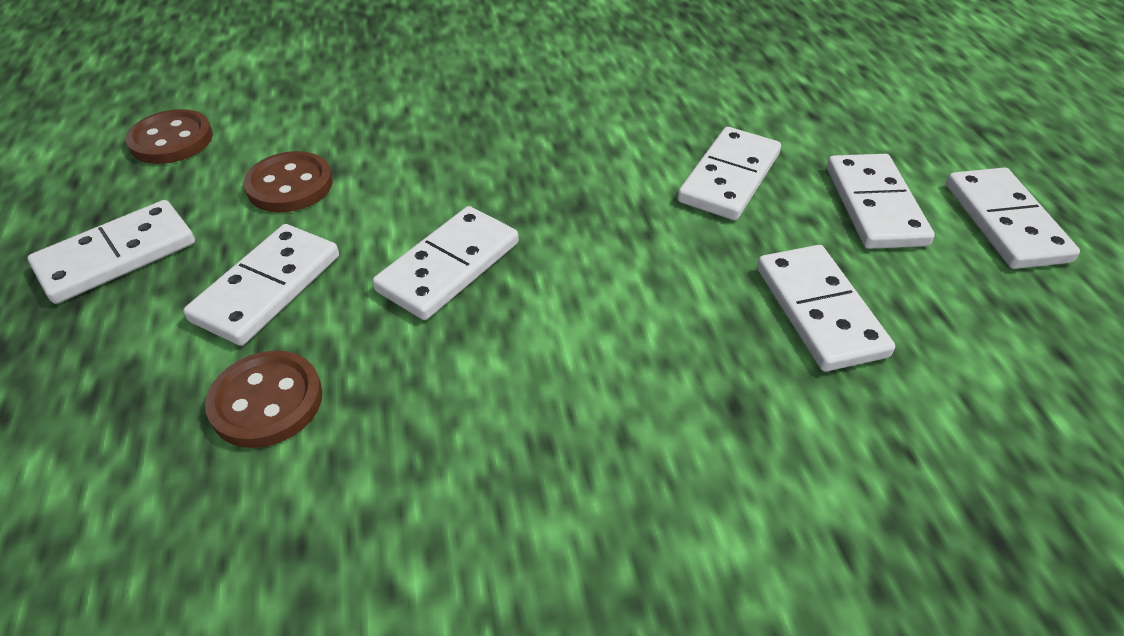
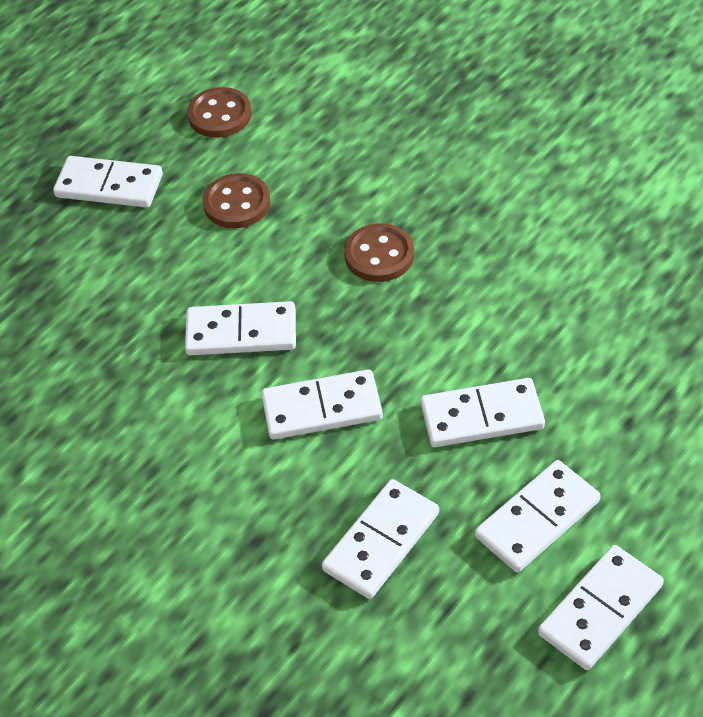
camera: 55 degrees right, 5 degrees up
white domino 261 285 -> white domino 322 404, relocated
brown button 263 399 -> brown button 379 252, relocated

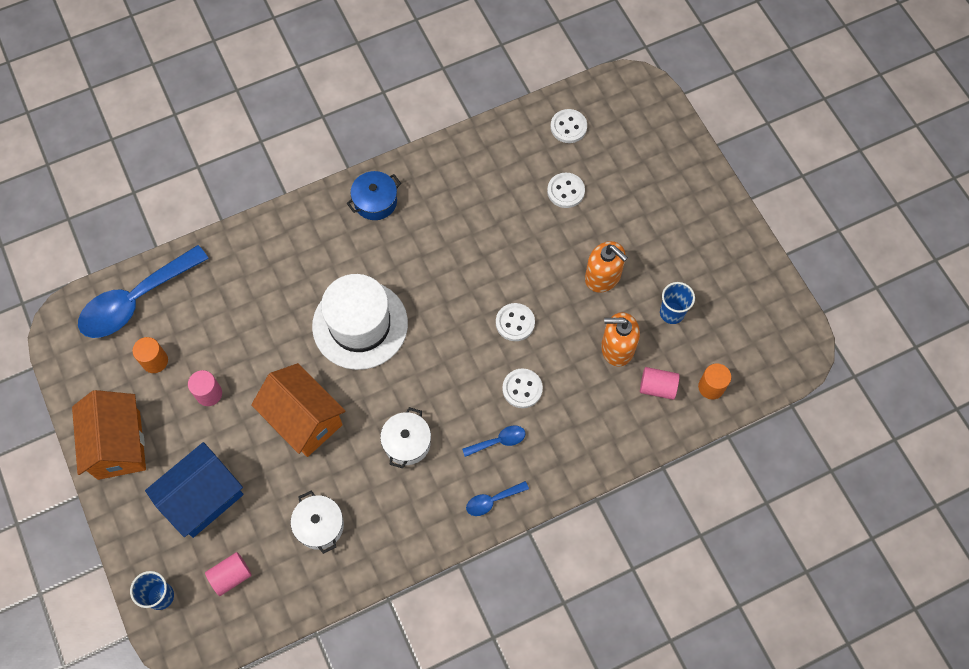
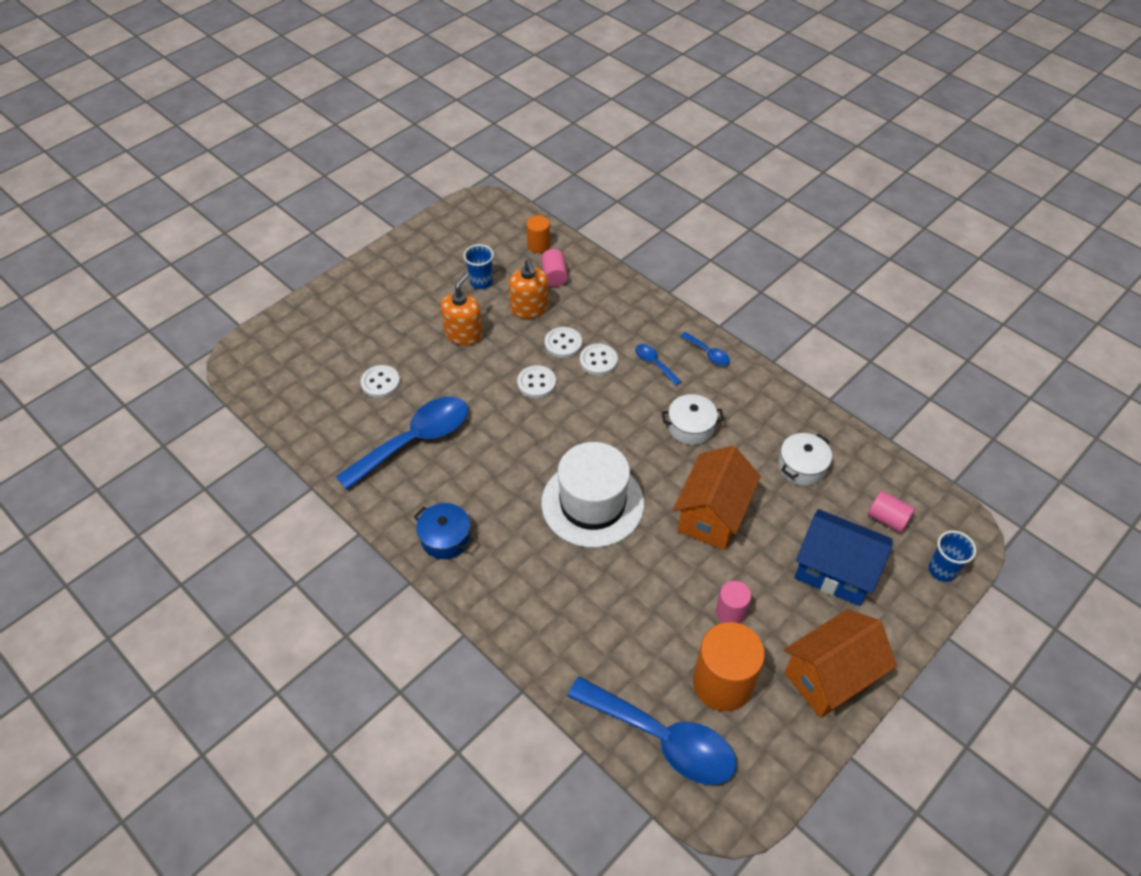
camera: 110 degrees left, 15 degrees down
none -> blue spoon 402 443
white button 569 126 -> white button 563 342, relocated
orange cylinder 150 355 -> orange cylinder 729 666, x1.91

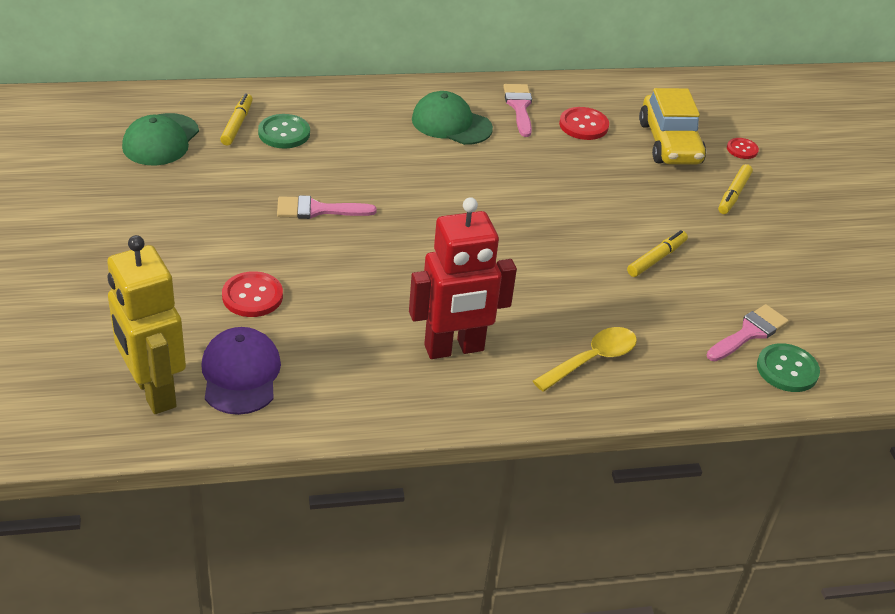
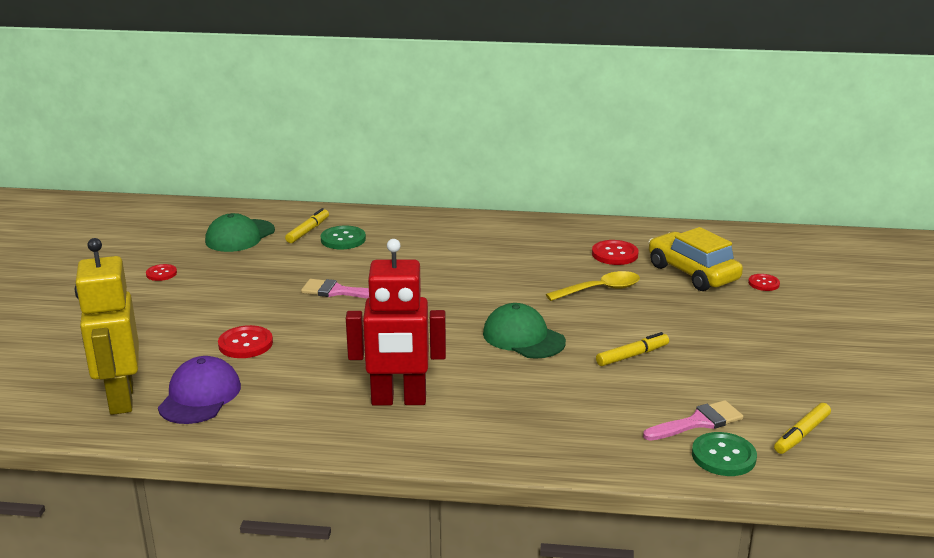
camera: 20 degrees right, 15 degrees down
none -> red button 161 272
green cap 452 118 -> green cap 524 331, relocated
yellow spoon 585 359 -> yellow spoon 593 286, relocated
yellow car 672 126 -> yellow car 695 259, 135 degrees clockwise
yellow marker 735 189 -> yellow marker 802 428, relocated
pink brush 517 110 -> none

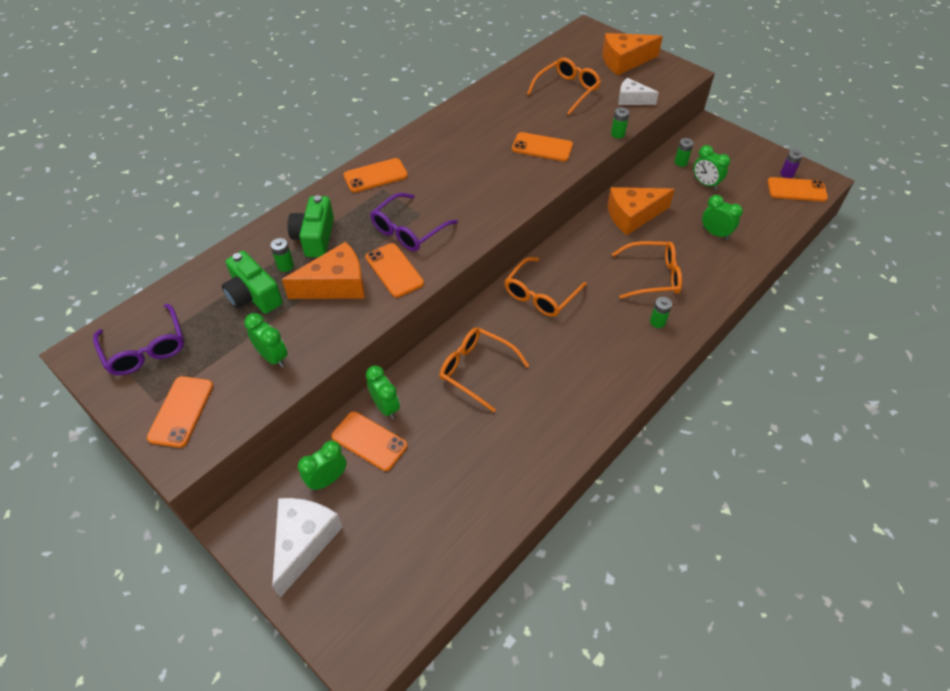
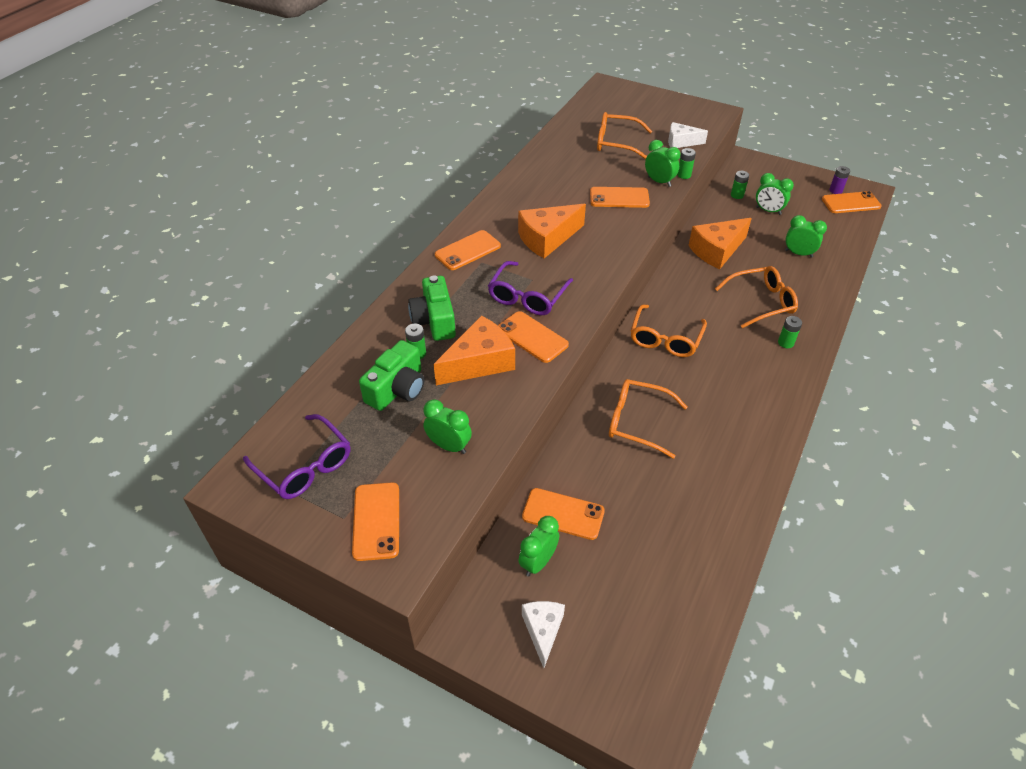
camera: 15 degrees left, 5 degrees down
green camera 252 282 -> green camera 391 375, 90 degrees counterclockwise
orange cheese 632 54 -> orange cheese 552 231, relocated
white cheese 307 548 -> white cheese 543 634, x0.63
orange glasses 564 86 -> orange glasses 624 135, 105 degrees counterclockwise
green clock 383 392 -> green clock 662 163, relocated

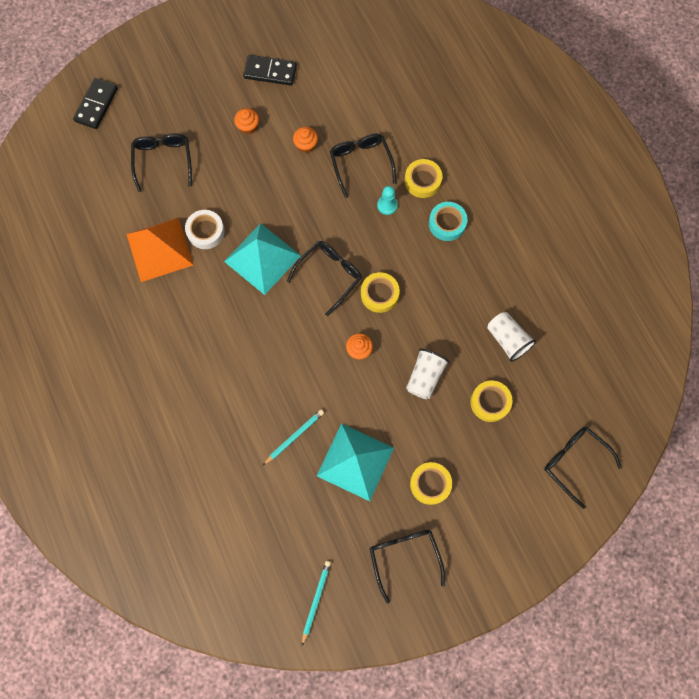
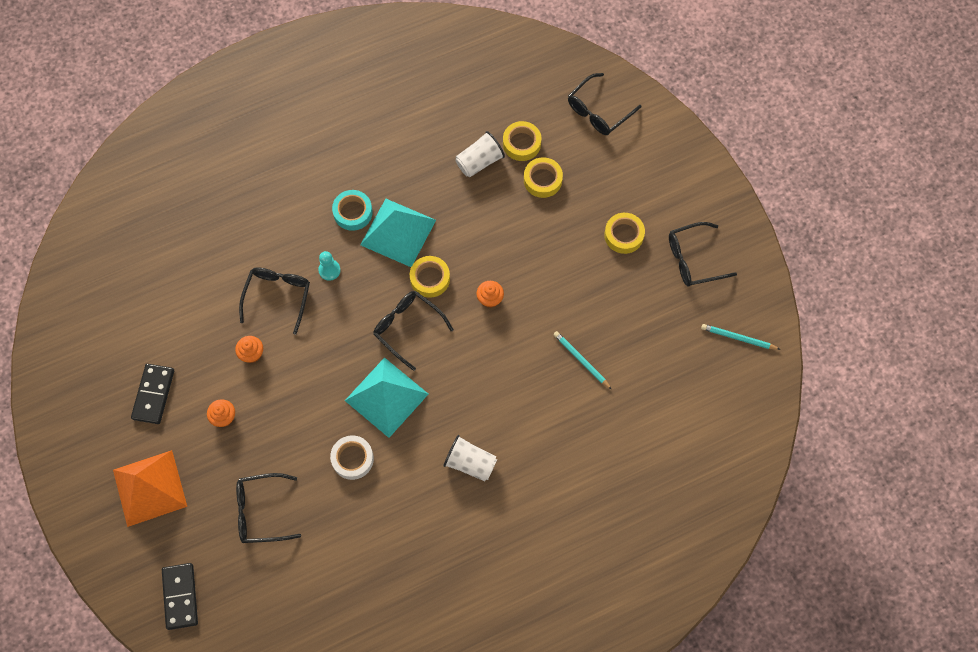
camera: 90 degrees left, 5 degrees down
orange pyramid 160 250 -> orange pyramid 150 488, relocated
black domino 95 103 -> black domino 180 596, 60 degrees clockwise
black glasses 363 166 -> black glasses 274 301, 120 degrees clockwise
turquoise pyramid 355 462 -> turquoise pyramid 398 233, relocated
white cup 427 374 -> white cup 470 458, relocated
yellow tape 423 178 -> yellow tape 522 141, relocated

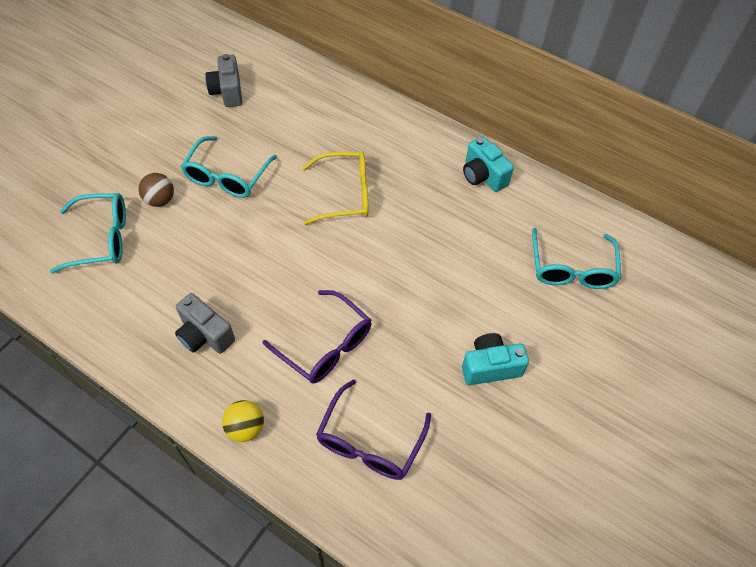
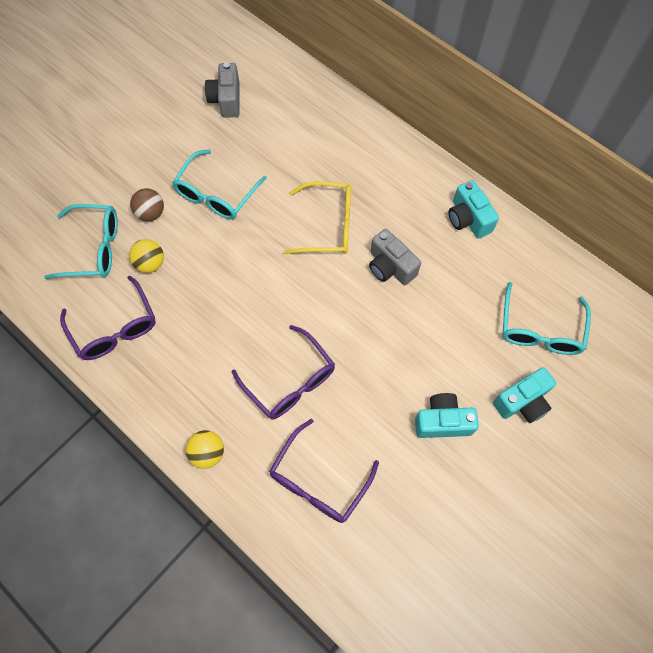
camera: 10 degrees right, 10 degrees up
none -> purple glasses 108 317
none -> yellow ball 146 256
grey camera 205 323 -> grey camera 395 257, relocated
none -> turquoise camera 524 395

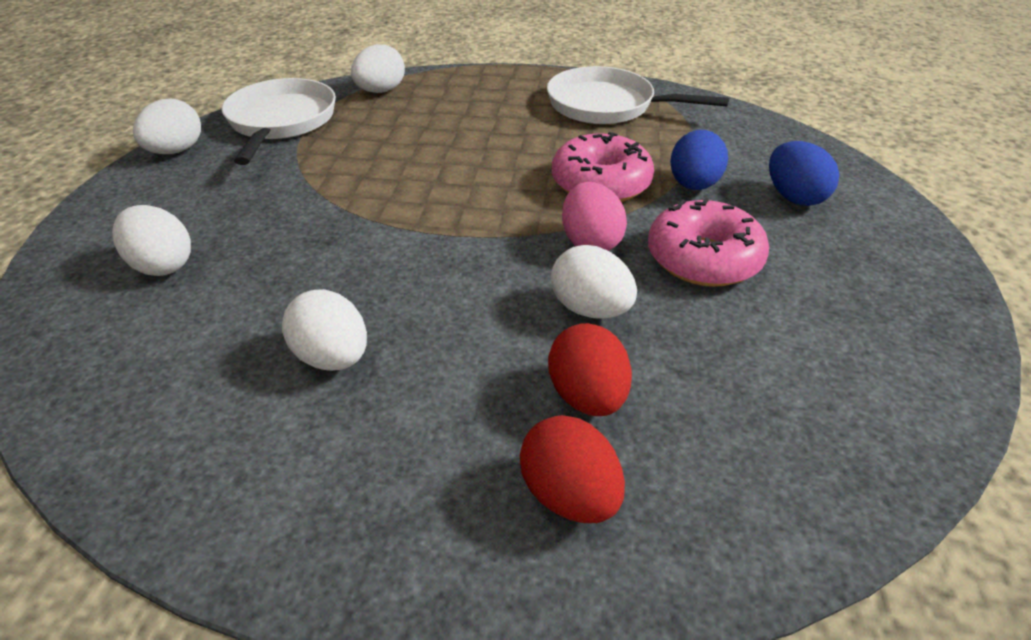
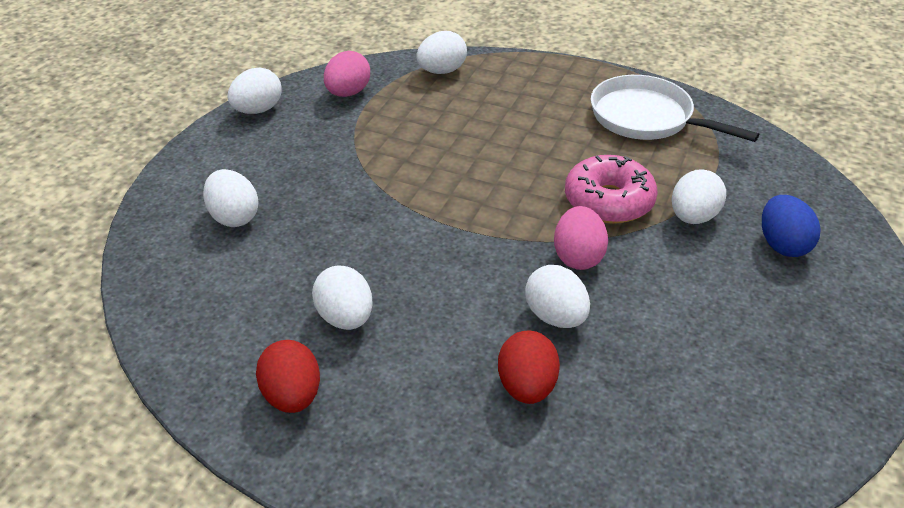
camera: 15 degrees right, 0 degrees up
red egg 572 469 -> red egg 288 376, relocated
white pan 279 121 -> pink egg 347 74
blue egg 699 160 -> white egg 699 196
pink donut 708 242 -> none

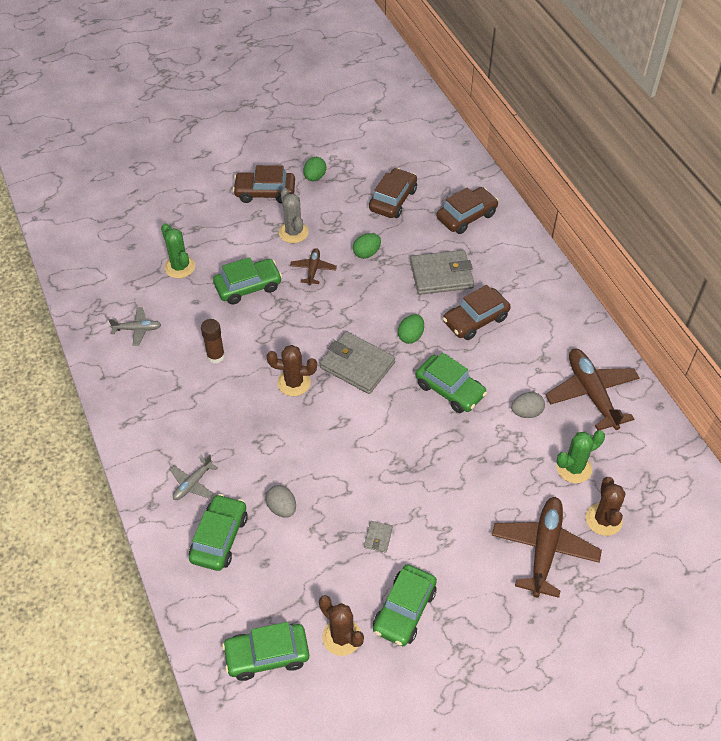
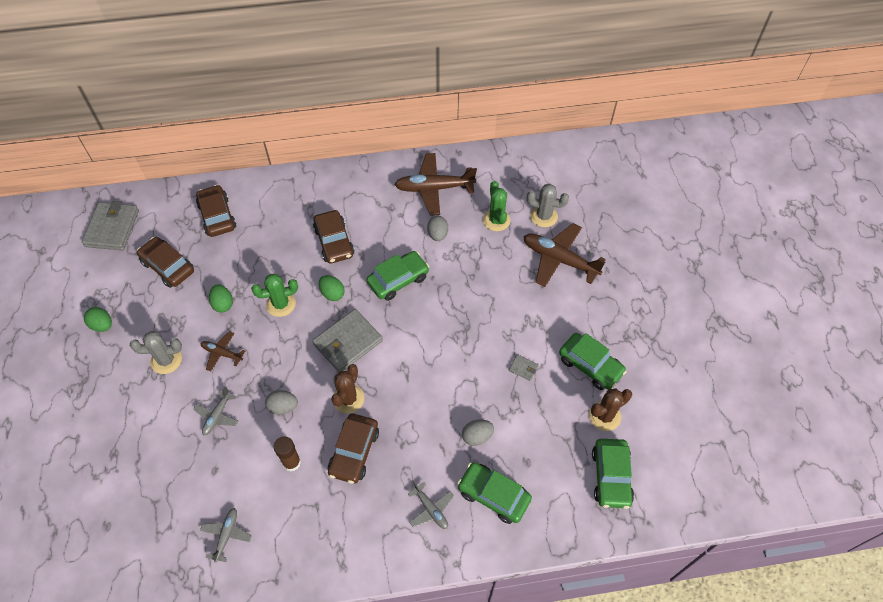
camera: 75 degrees left, 5 degrees up
grey wallet 442 272 -> grey wallet 110 225, relocated
green car 247 280 -> grey plane 215 411
green cactus 178 250 -> green cactus 274 295, relocated
none -> grey egg 281 402
brown car 264 184 -> brown car 353 448, relocated
brown cactus 606 506 -> grey cactus 548 205

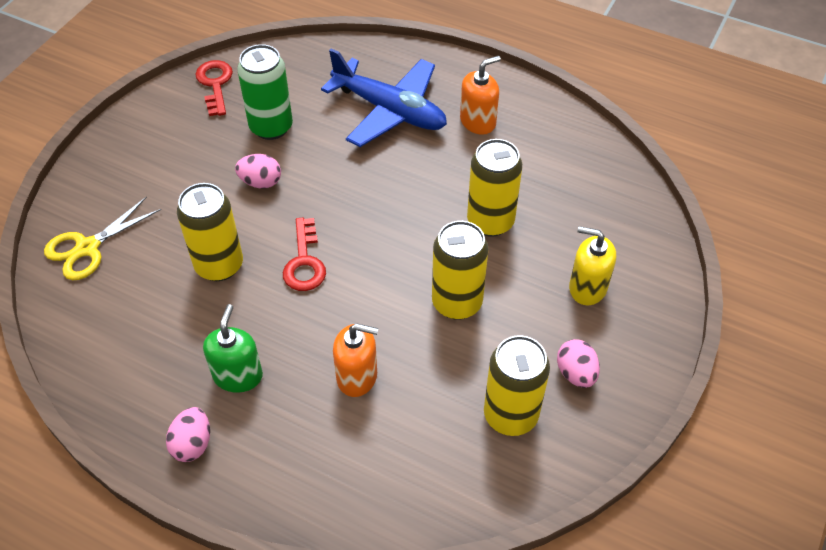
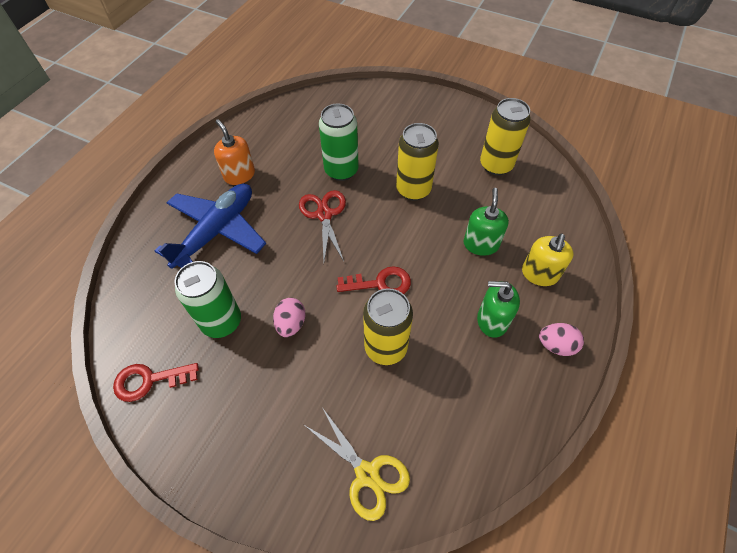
camera: 90 degrees left, 5 degrees up
none -> red scissors 322 225
yellow can 494 188 -> green can 339 142
orange soap dispenser 355 360 -> green soap dispenser 486 222
yellow soap dispenser 592 265 -> yellow soap dispenser 548 259, relocated
pink egg 578 363 -> none

